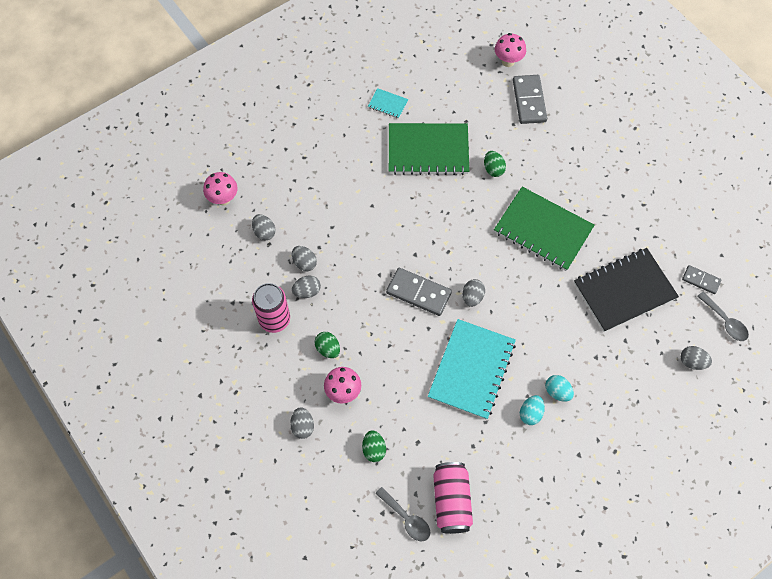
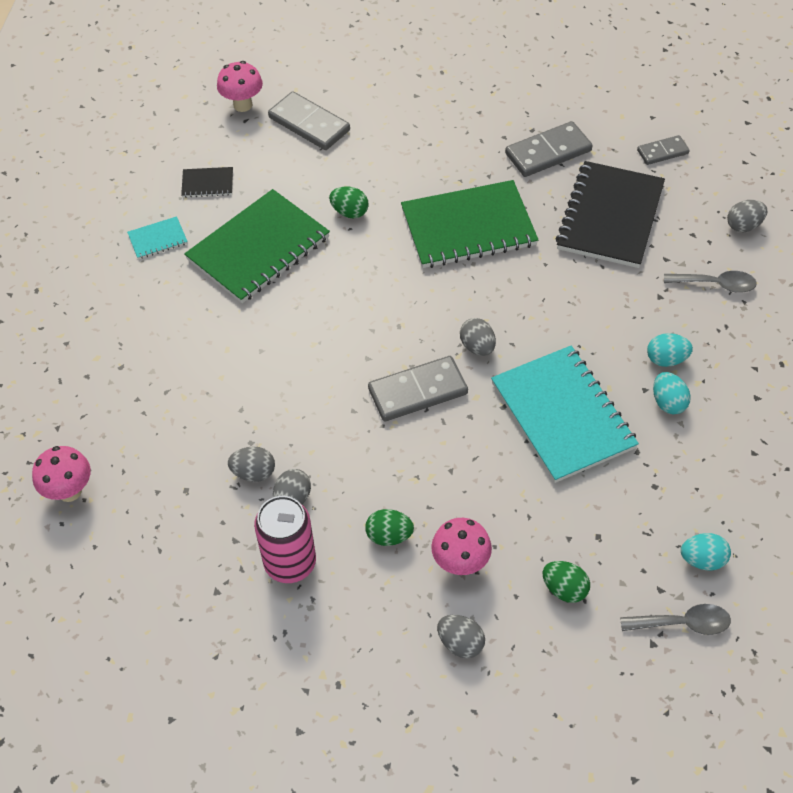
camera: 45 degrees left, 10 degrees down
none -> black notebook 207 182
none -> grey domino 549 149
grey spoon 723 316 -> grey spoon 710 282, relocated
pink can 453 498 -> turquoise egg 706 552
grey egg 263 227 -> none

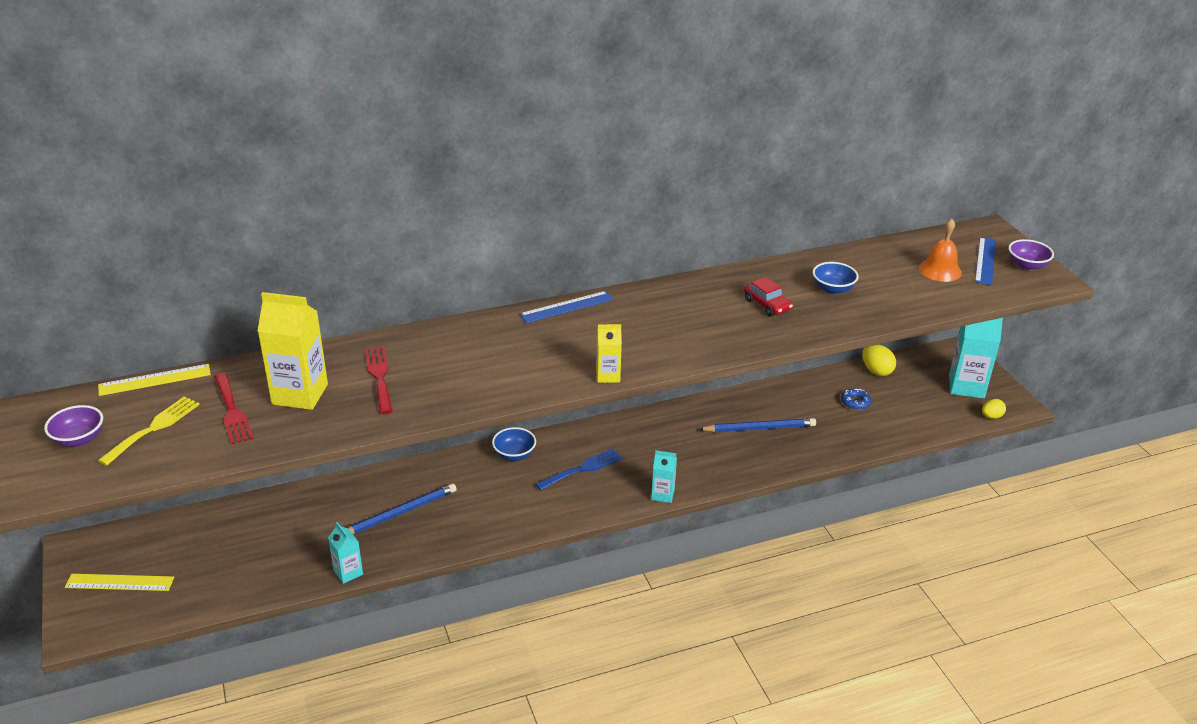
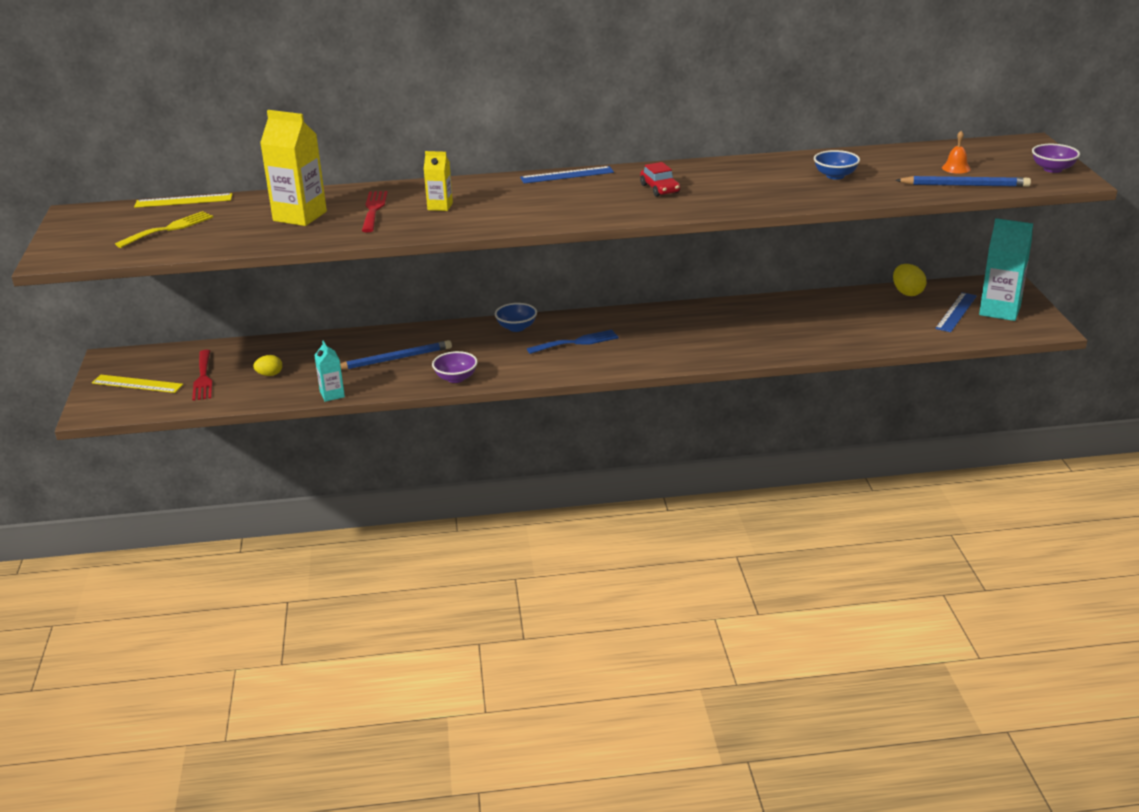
camera: 15 degrees right, 5 degrees down
red fork 233 408 -> red fork 202 375, relocated
yellow egg 994 409 -> yellow egg 267 365, relocated
yellow carton 609 353 -> yellow carton 438 181, relocated
purple bowl 73 426 -> purple bowl 455 367, relocated
red car 768 296 -> red car 660 179, relocated
blue pencil 757 425 -> blue pencil 963 181, relocated
blue ruler 985 261 -> blue ruler 956 312, relocated
orange bell 940 250 -> orange bell 956 152, x0.65
turquoise carton 664 476 -> none
blue donut 856 399 -> none

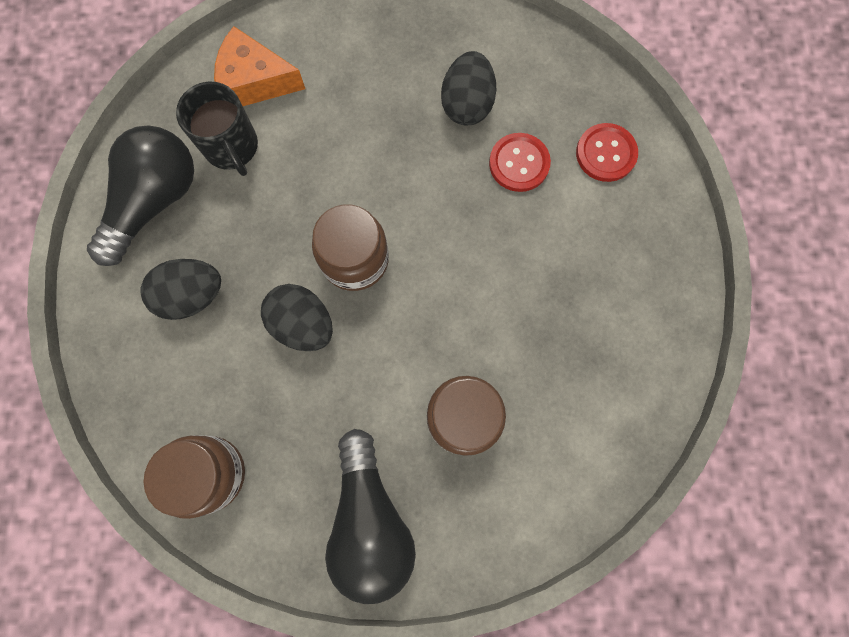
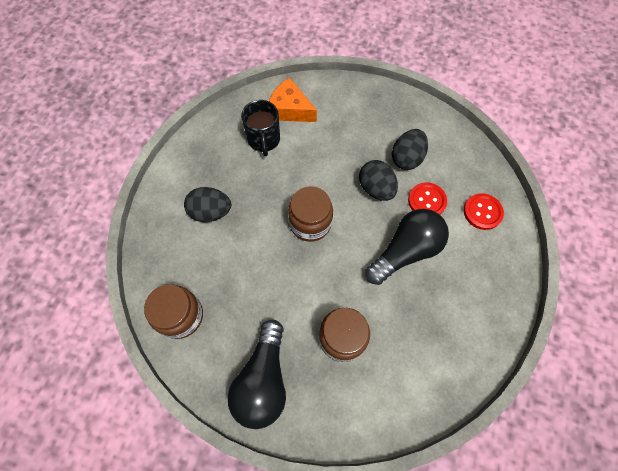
camera: 20 degrees right, 10 degrees down
black egg 297 317 -> black egg 378 180, relocated
black light bulb 140 195 -> black light bulb 407 247, relocated

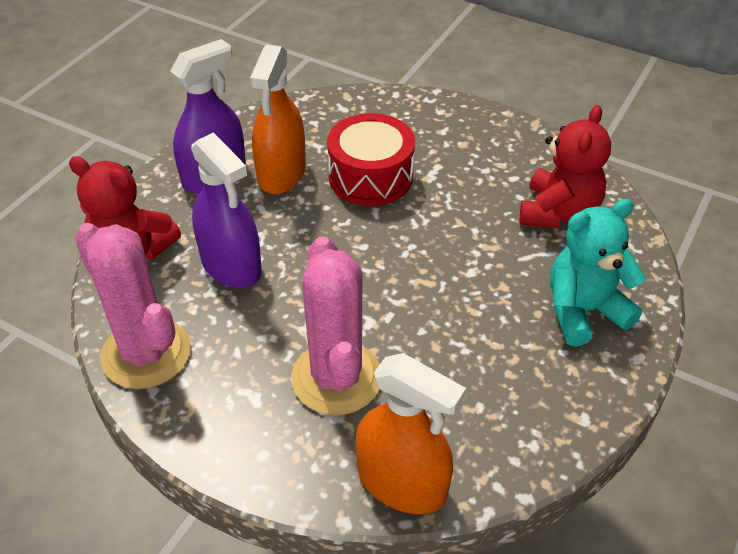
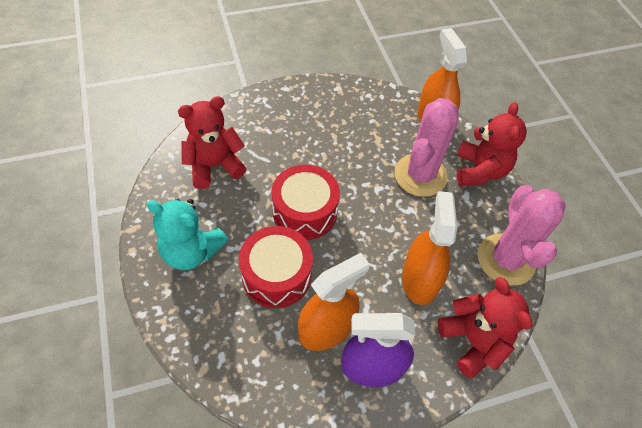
camera: 140 degrees left, 10 degrees up
turquoise teddy bear 597 272 -> turquoise teddy bear 188 234, relocated
none -> red drum 306 202
purple spray bottle 226 210 -> orange spray bottle 429 248
none -> red teddy bear 492 144

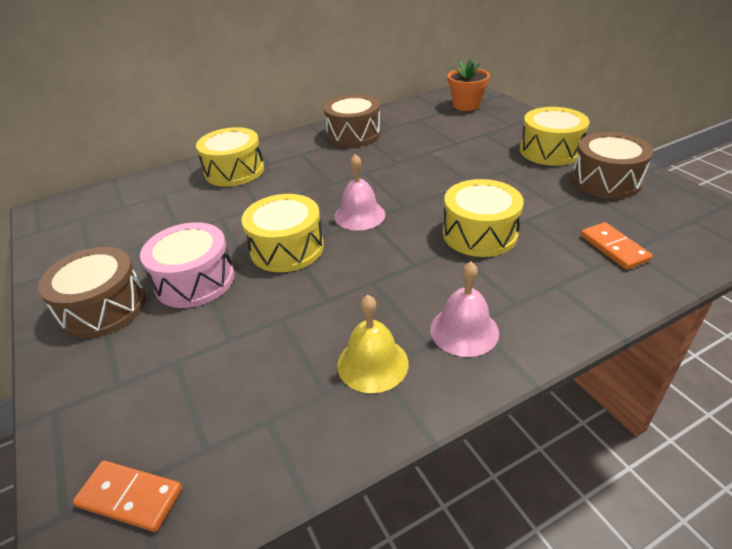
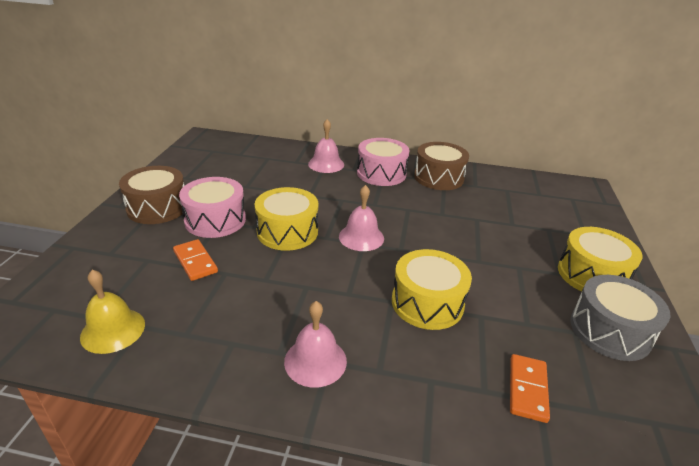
camera: 35 degrees right, 5 degrees down
yellow bell 373 344 -> yellow bell 112 312, relocated
orange domino 127 496 -> orange domino 195 260, relocated
yellow drum 230 157 -> pink bell 326 146
none -> pink drum 383 162
brown drum 612 165 -> grey drum 620 318
orange flower pot 469 85 -> none

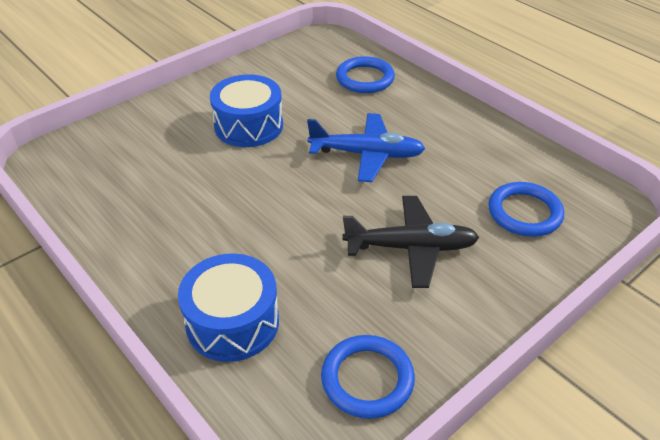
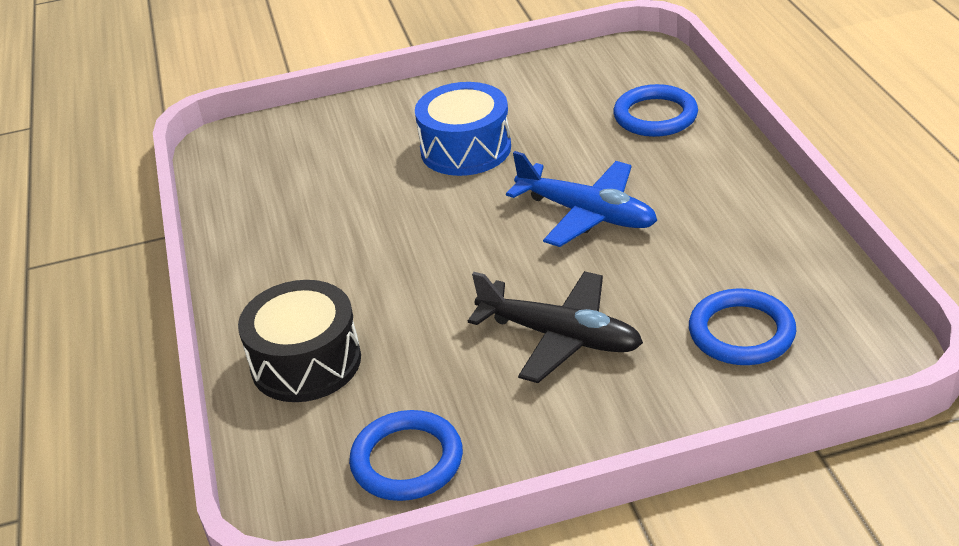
camera: 30 degrees right, 5 degrees down
blue drum 228 307 -> black drum 299 341

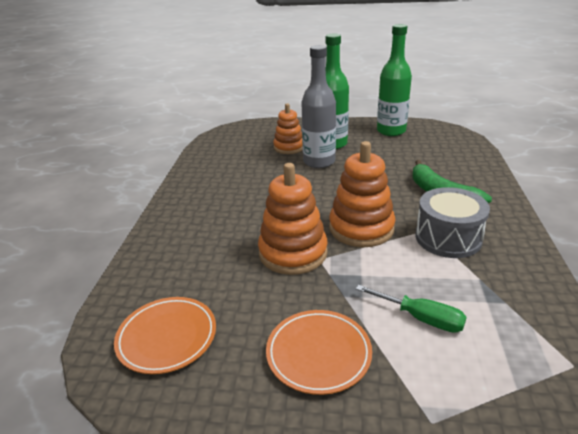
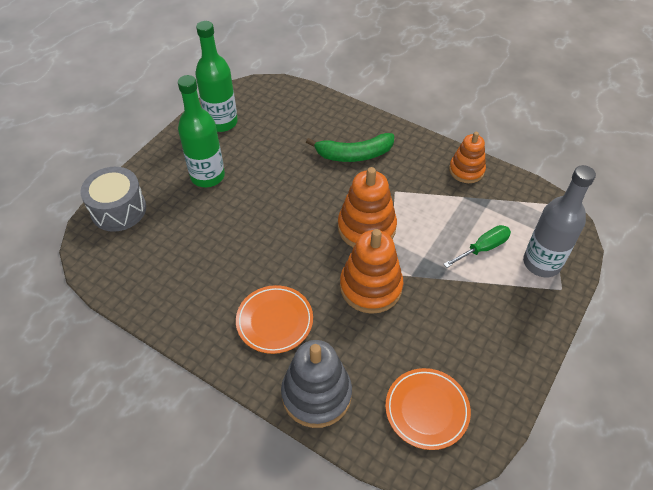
camera: 65 degrees left, 20 degrees up
grey drum 452 222 -> grey drum 113 199, relocated
orange plate 319 352 -> orange plate 274 319, relocated
none -> grey stacking toy 316 384
orange stacking toy 288 128 -> orange stacking toy 467 157, relocated
grey bottle 318 106 -> grey bottle 559 221, relocated

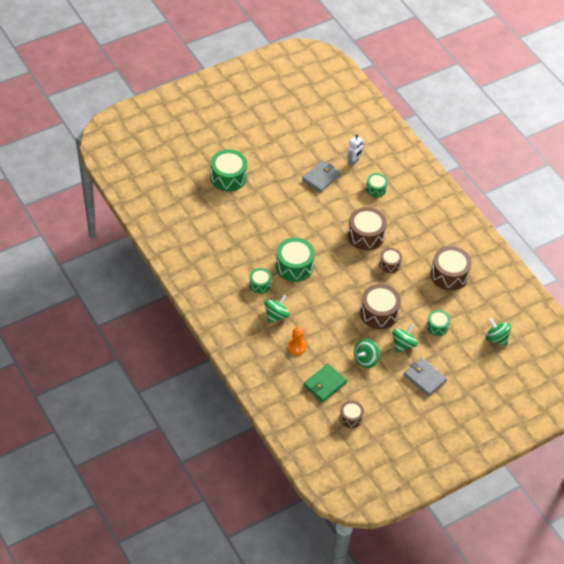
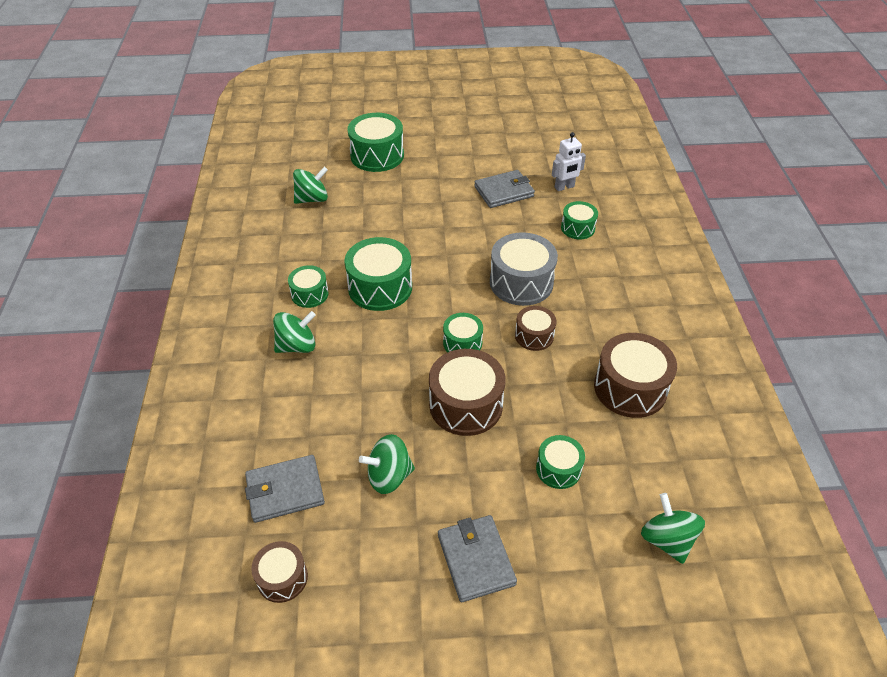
camera: 30 degrees right, 5 degrees down
green wallet 325 383 -> grey wallet 285 489
green spinning top 405 338 -> green spinning top 310 185, relocated
none -> green drum 463 332
brown drum 367 228 -> grey drum 524 269
orange pawn 297 341 -> none

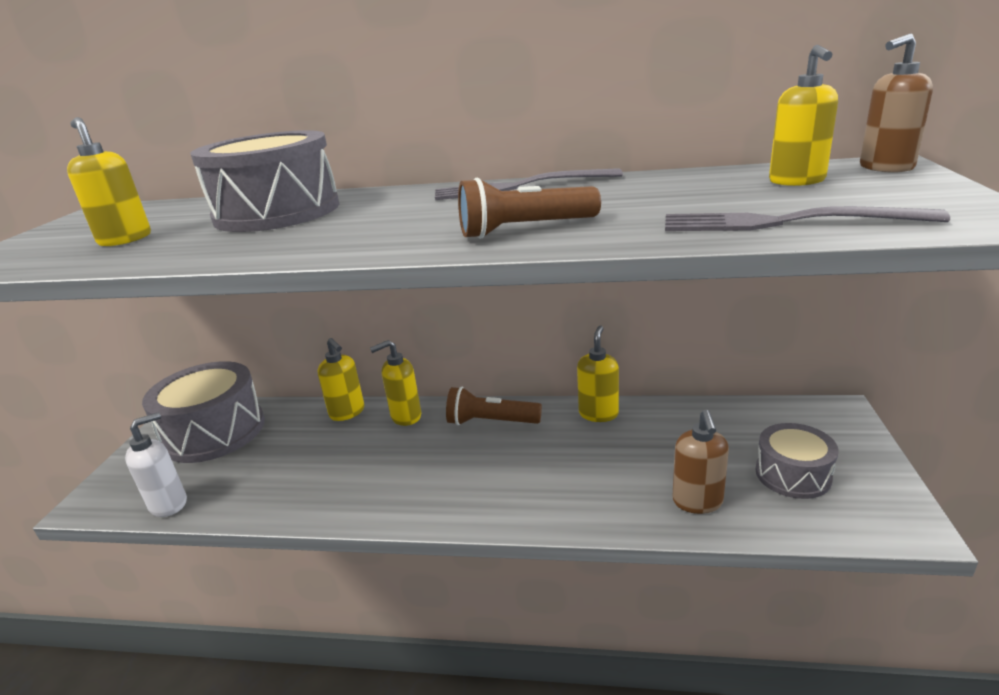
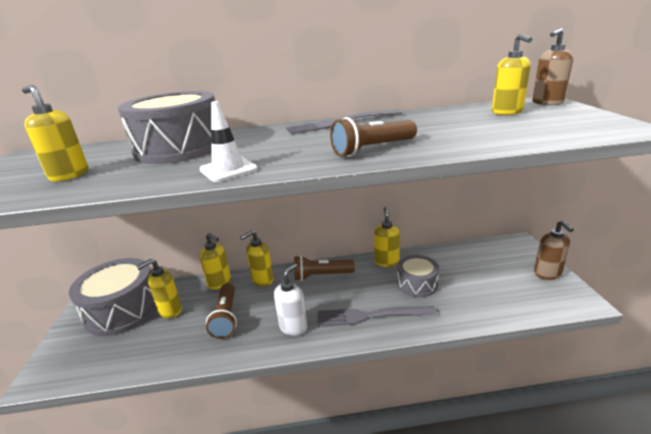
camera: 15 degrees left, 0 degrees up
none -> yellow soap dispenser 159 289
none -> white traffic cone 228 141
none -> brown flashlight 221 311
white soap dispenser 156 464 -> white soap dispenser 290 299, relocated
grey fork 807 218 -> grey fork 377 316, relocated
grey drum 796 461 -> grey drum 418 276, relocated
brown soap dispenser 700 462 -> brown soap dispenser 554 250, relocated

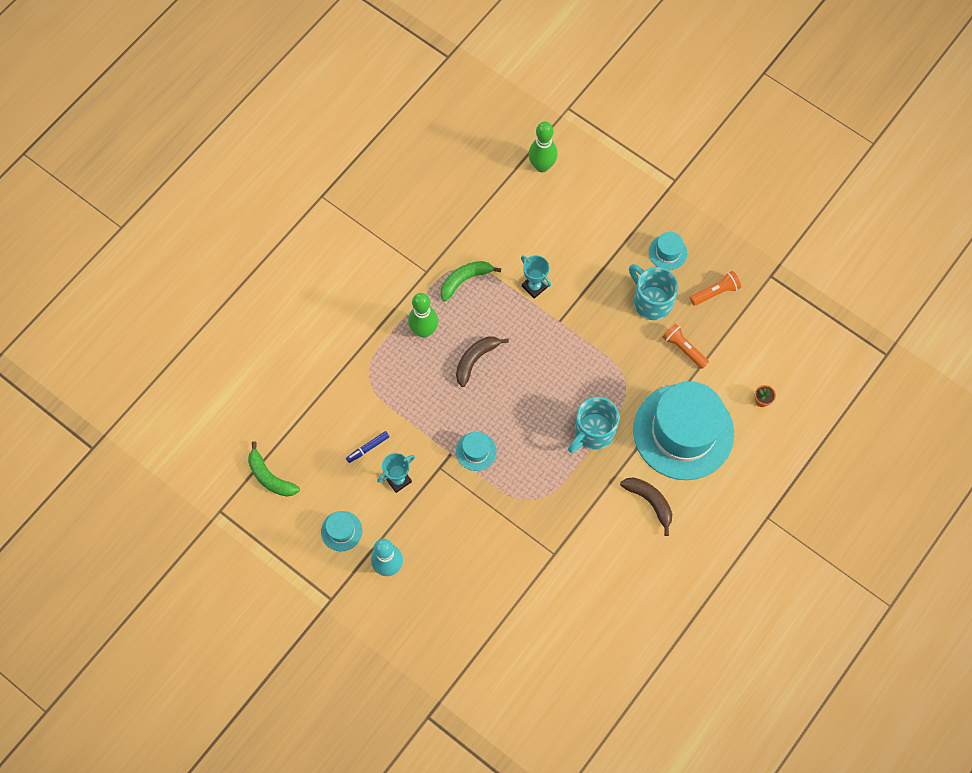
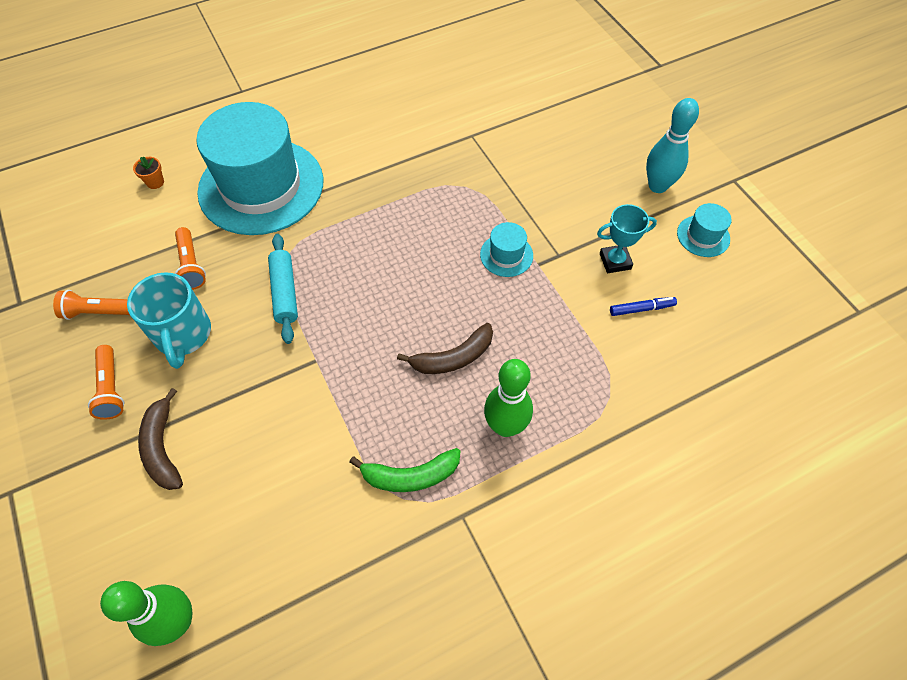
camera: 155 degrees left, 10 degrees down
turquoise hat 668 251 -> orange flashlight 106 382
brown banana 646 506 -> brown banana 160 439, relocated
none -> turquoise rolling pin 283 289
green banana 274 469 -> none
turquoise trophy 536 277 -> none
turquoise mug 593 425 -> none

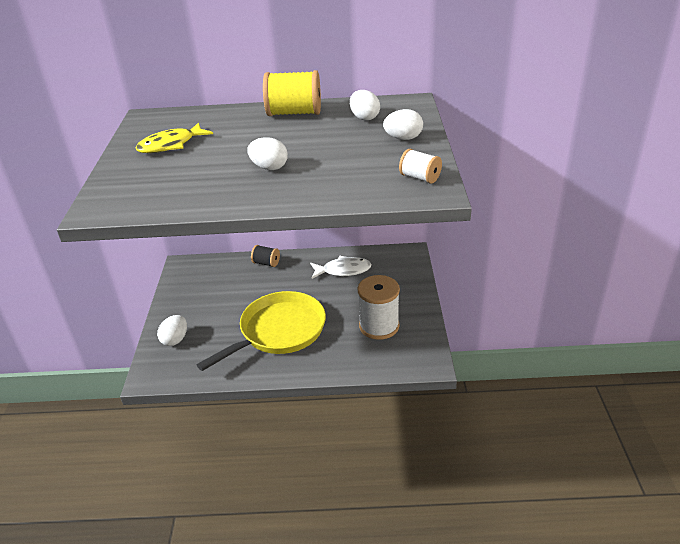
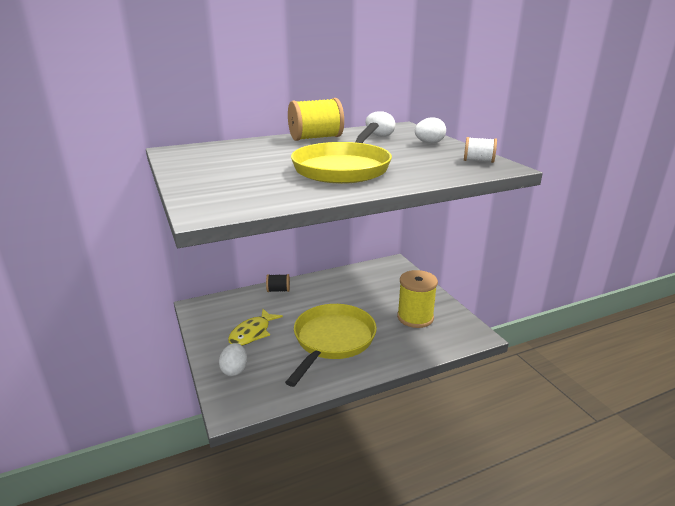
camera: 25 degrees left, 10 degrees down
yellow fish 174 138 -> yellow fish 255 327, relocated
white egg 267 153 -> yellow pan 341 153
white spool 379 307 -> yellow spool 417 299
white fish 341 267 -> none

